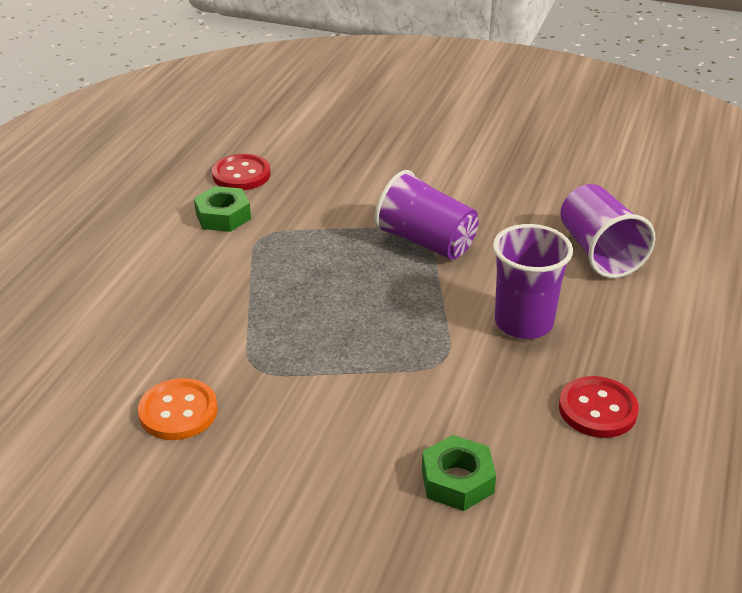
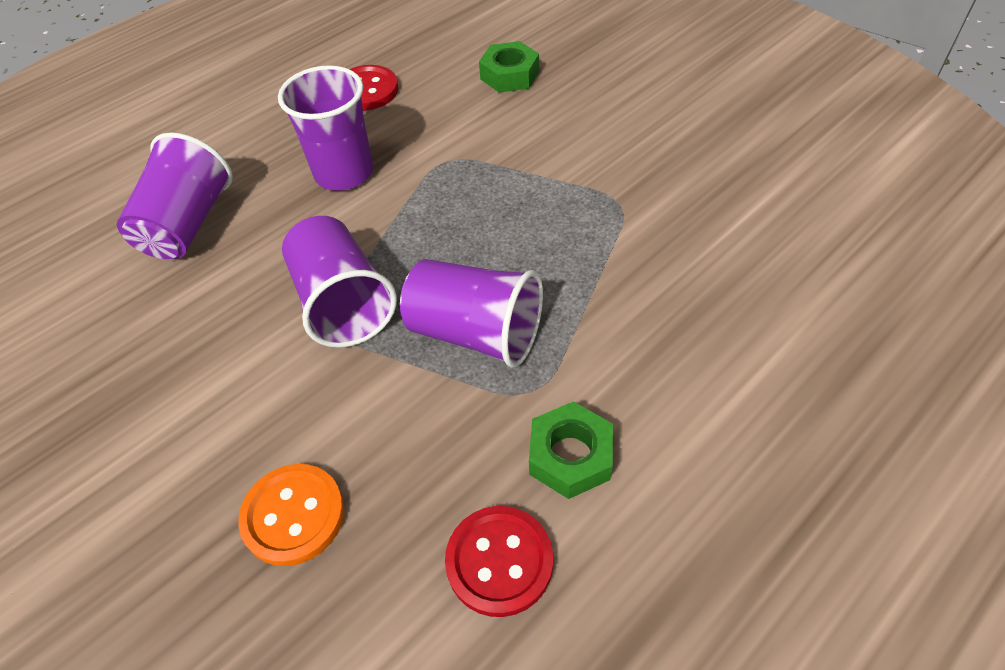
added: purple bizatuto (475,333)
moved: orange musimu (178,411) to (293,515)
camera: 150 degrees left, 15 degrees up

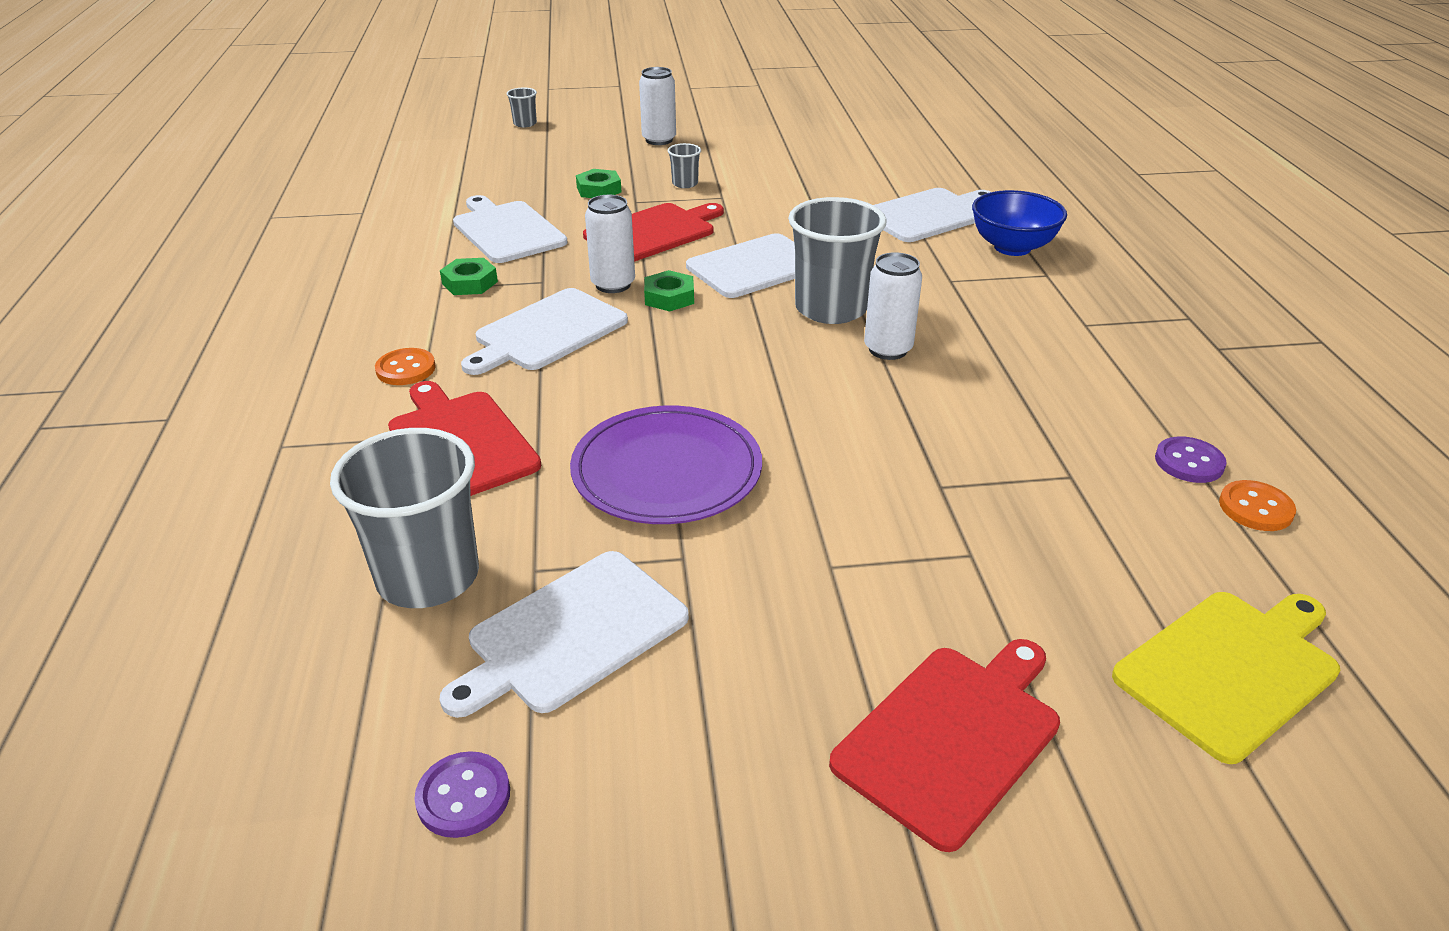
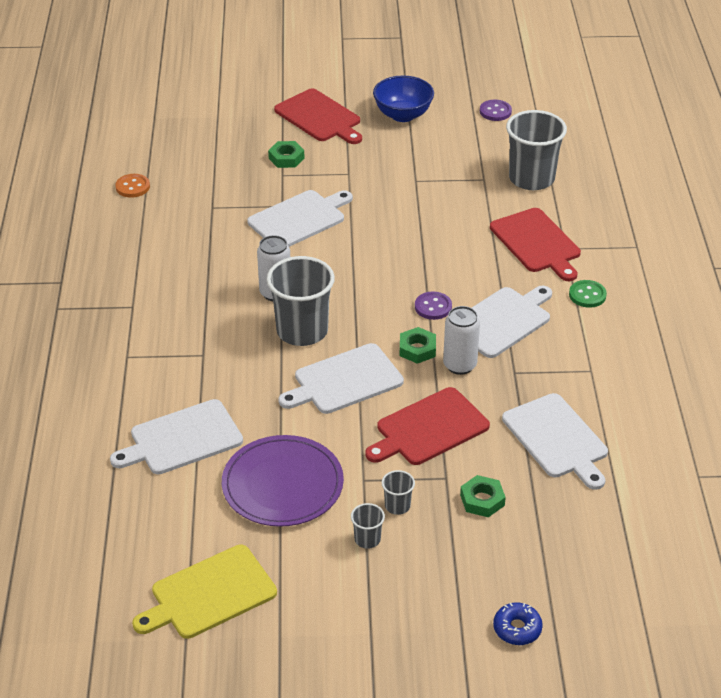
removed: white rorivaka (659,140)
added: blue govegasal (517,628)
moved: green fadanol (470,283) to (286,158); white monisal (571,634) to (299,219); grey bizatuto (525,124) to (367,539); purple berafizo (666,470) to (282,484); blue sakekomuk (1012,247) to (403,115); yellow monisal (1231,669) to (209,594); purple musimu (1189,462) to (433,307)
recoloured: orange musimu (406,369) to green musimu (587,295)
turned: red monisal (952,737) = (319,117) 90 degrees counterclockwise
camera: 175 degrees left, 5 degrees up

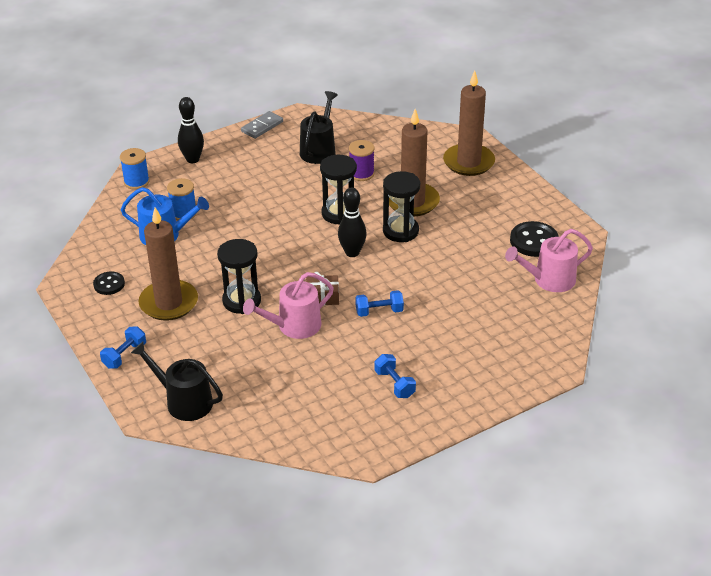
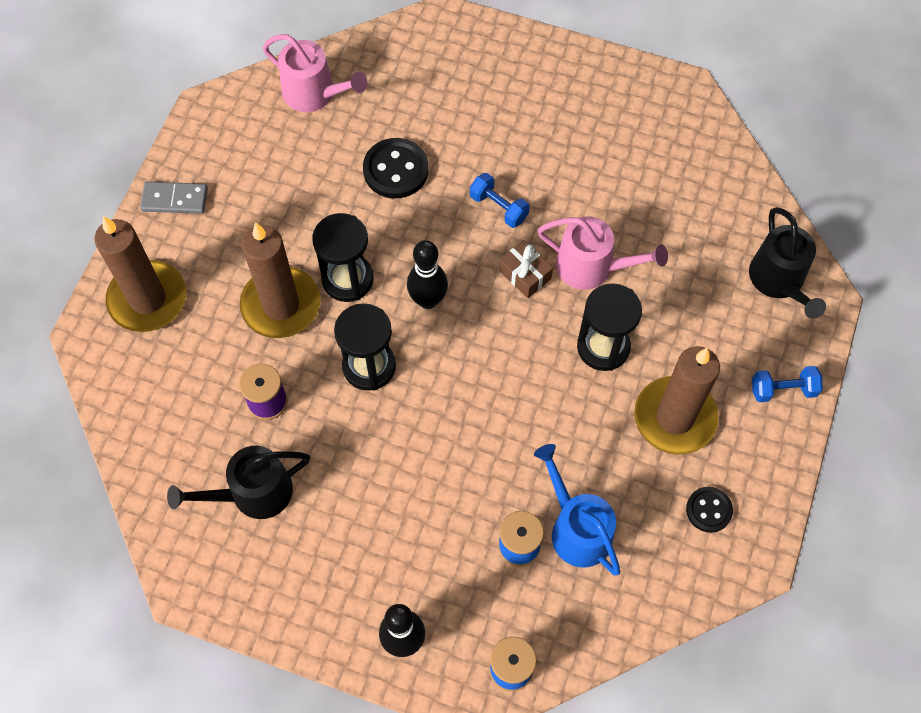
removed: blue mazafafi (394,384)
moved: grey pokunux (262,126) to (174,199); black musimu (534,241) to (396,170)
camera: 130 degrees left, 25 degrees up

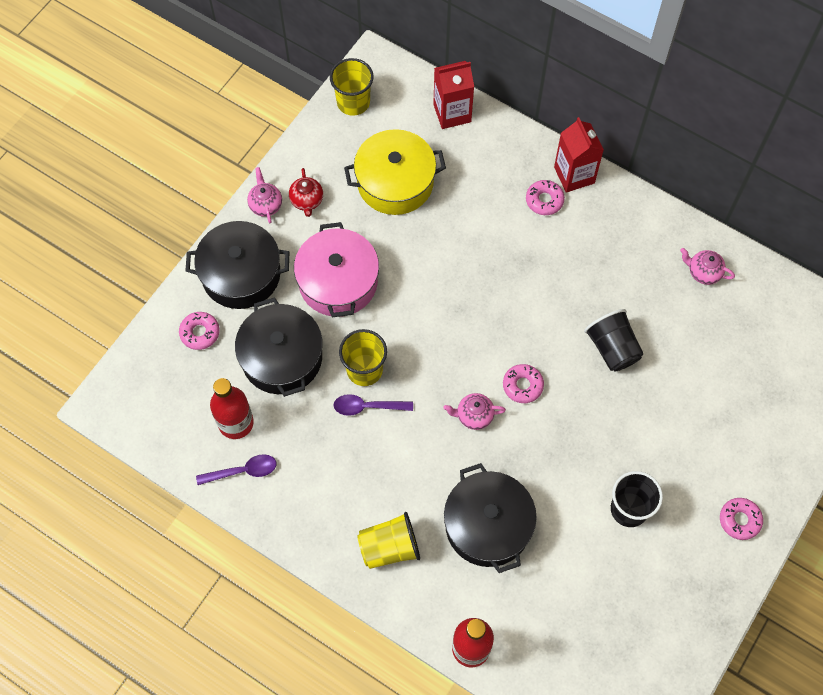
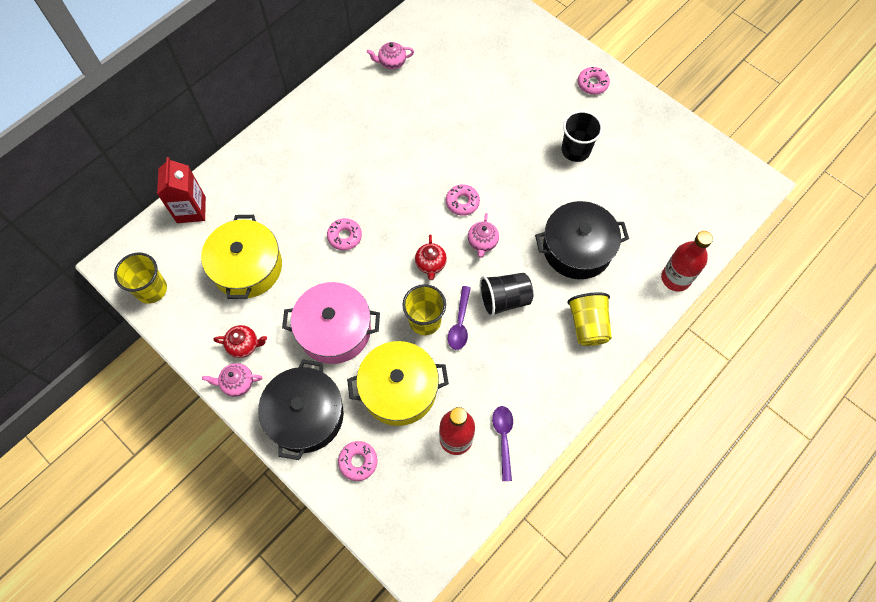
removed: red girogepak (574,175)
added: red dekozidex (431,264)
moved: pink govegasal (544,200) to (345,236); black bizatuto (612,348) to (504,299)
recoloured: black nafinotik (282,357) to yellow nafinotik (399,389)
turned: pink dekozidex (703,272) = (391,63) 45 degrees clockwise
camera: 80 degrees left, 0 degrees up

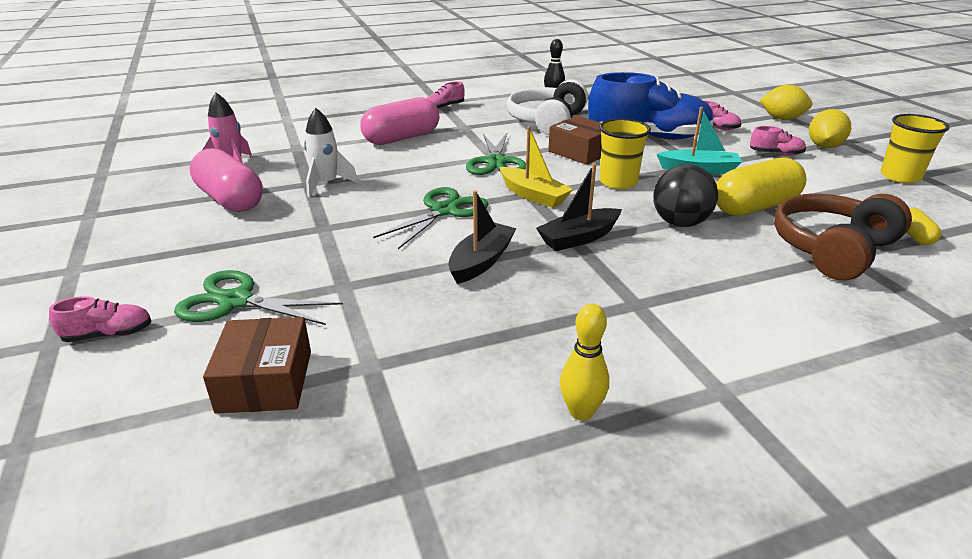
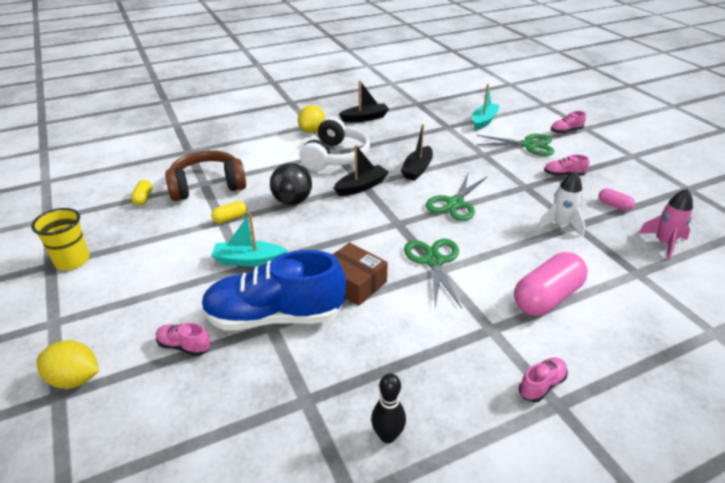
removed: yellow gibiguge (533,195); yellow bizatuto (618,182)
moved: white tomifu (547,121) to (335,157); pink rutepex (775,154) to (564,175); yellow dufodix (824,146) to (312,131)
replaced: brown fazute (265,381) to turquoise gibiguge (484,121); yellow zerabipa (581,412) to black gibiguge (365,118)
turned: brown tomifu (833,250) = (207,186) 150 degrees counterclockwise
resized: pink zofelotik (230,199) = (614,205) x0.47; yellow zofelotik (754,207) = (230,218) x0.47
camera: 175 degrees right, 5 degrees up

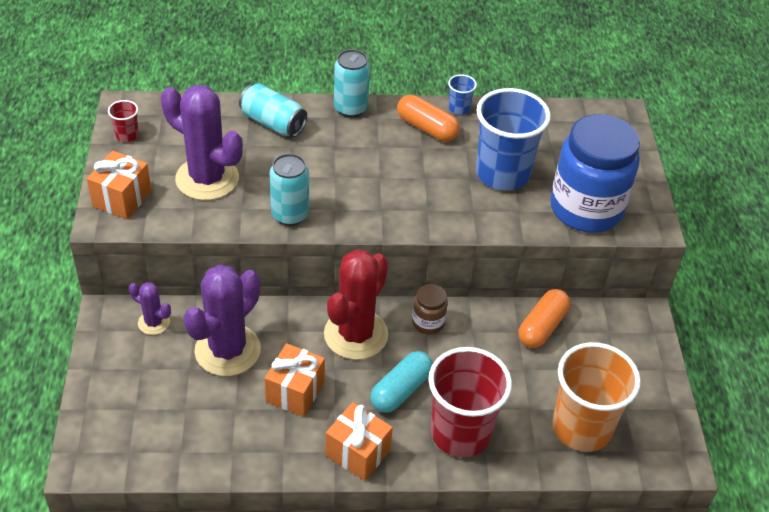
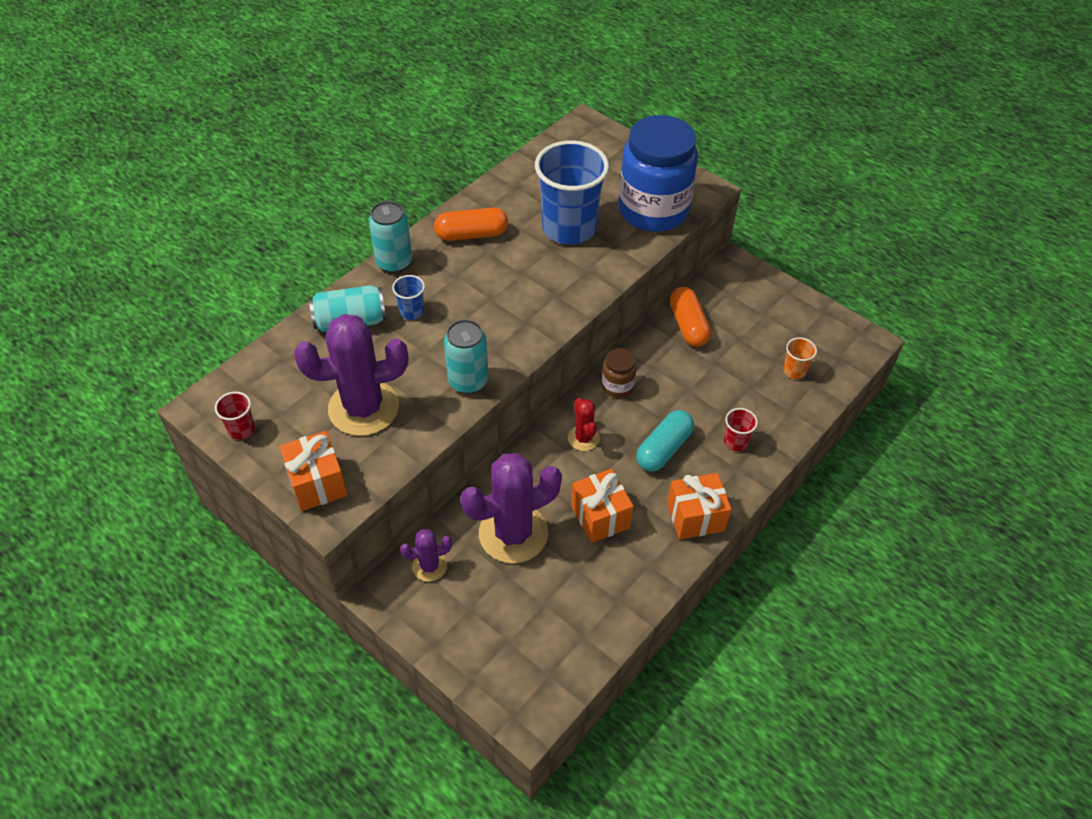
moved: blue bizatuto (459,108) to (412,312)
turned: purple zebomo (227,350) = (513,533) 75 degrees clockwise; turquoise zofelotik (401,390) = (663,449) 45 degrees clockwise
resized: red zebomo (356,334) = (583,438) x0.49; red bizatuto (460,433) = (735,442) x0.42; orange bizatuto (581,428) = (794,371) x0.42
camera: 45 degrees left, 5 degrees up

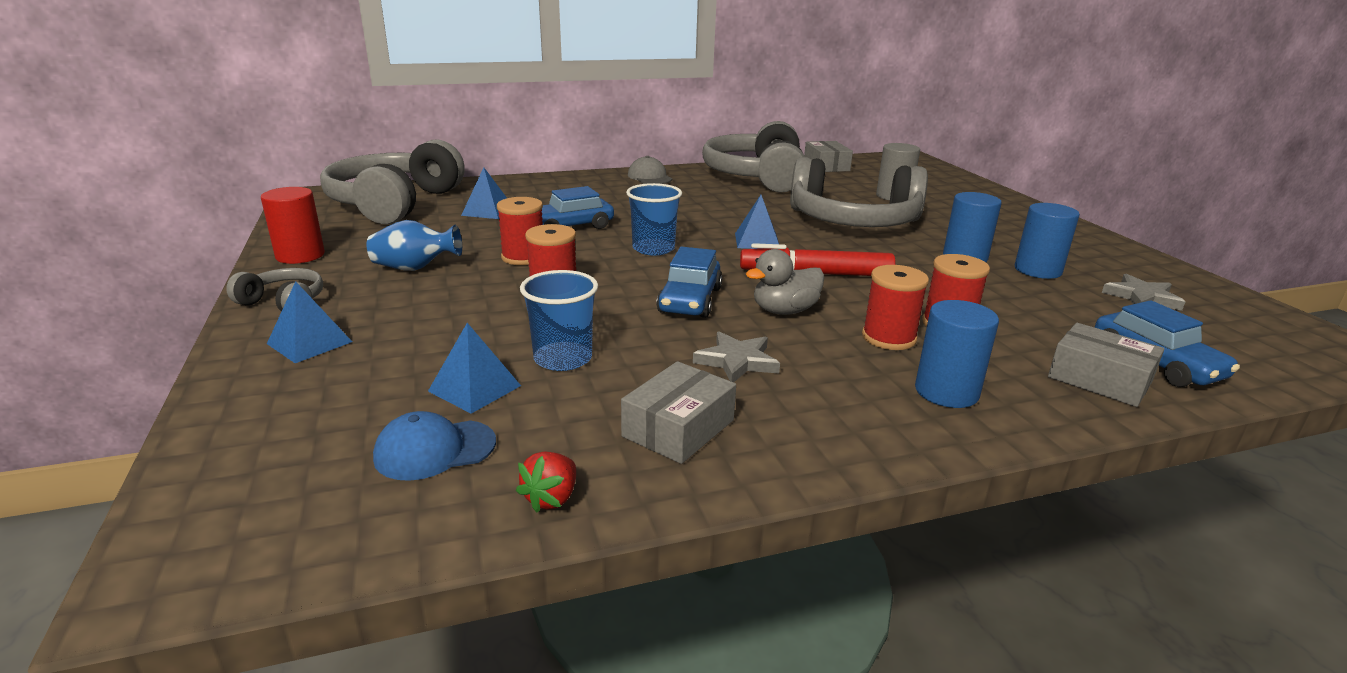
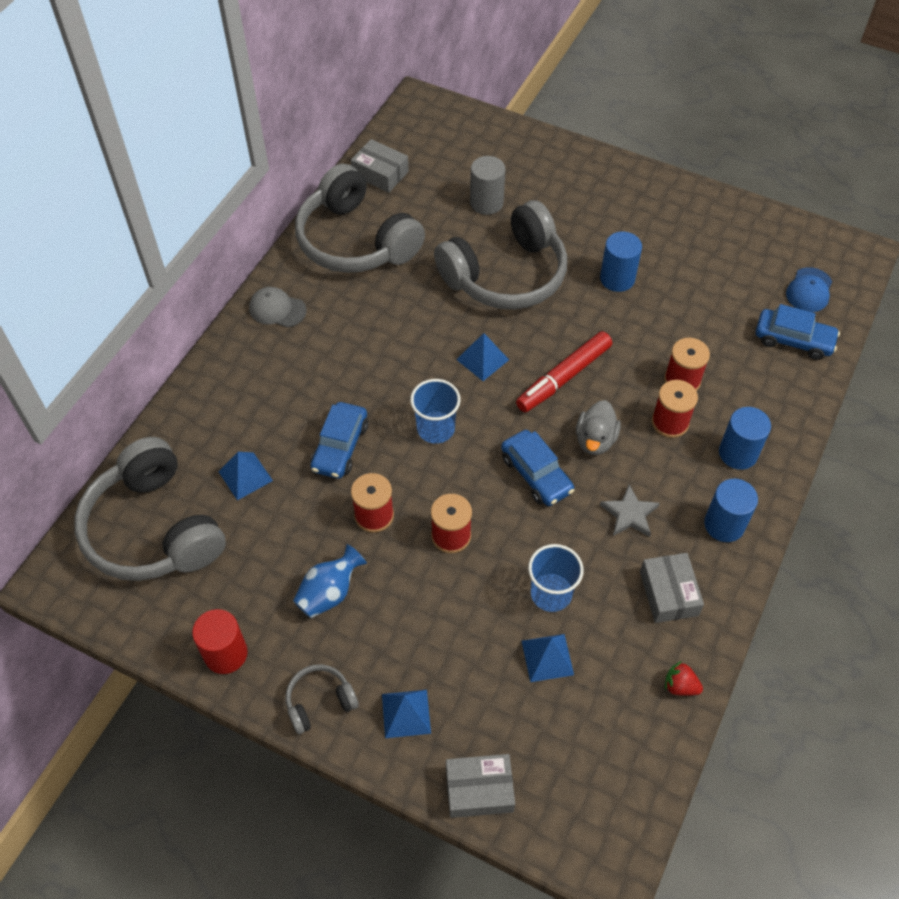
removed: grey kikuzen (1141,297)
moved: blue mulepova (435,450) to (809,290); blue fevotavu (1037,270) to (724,524); grey fazute (1099,379) to (479,790)
turned: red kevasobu (551,498) = (680,686) 135 degrees clockwise
camera: 45 degrees left, 30 degrees up

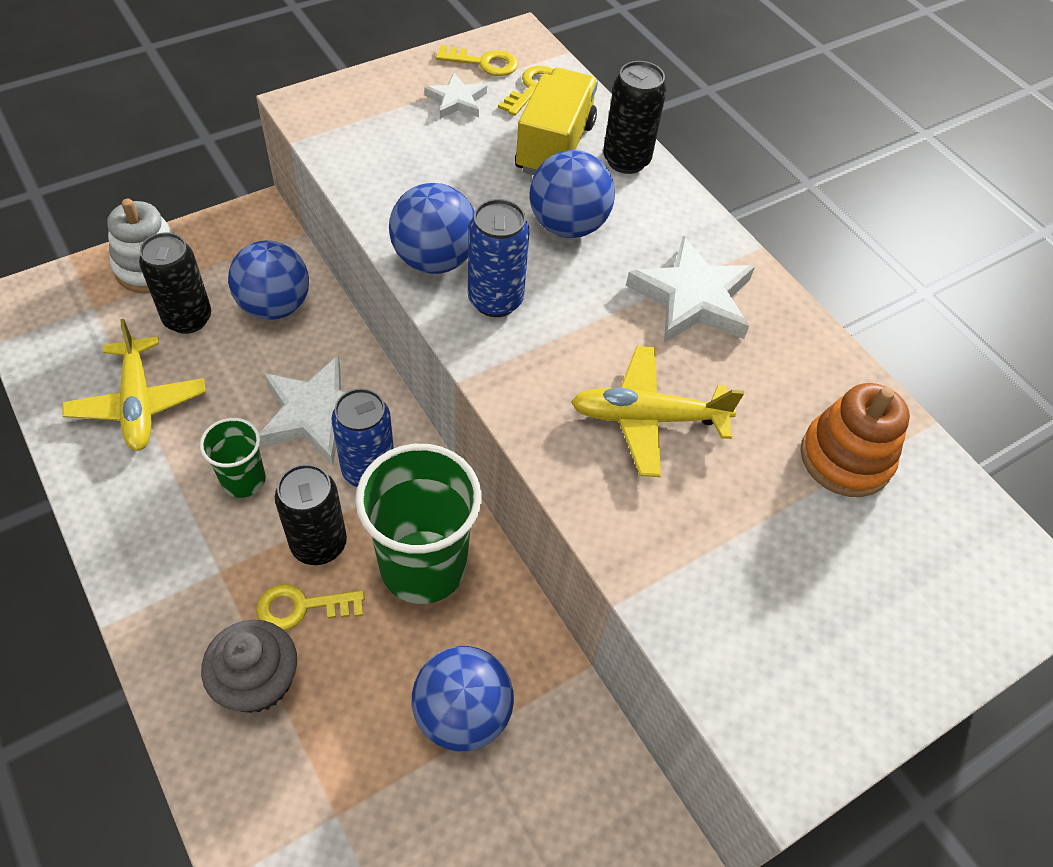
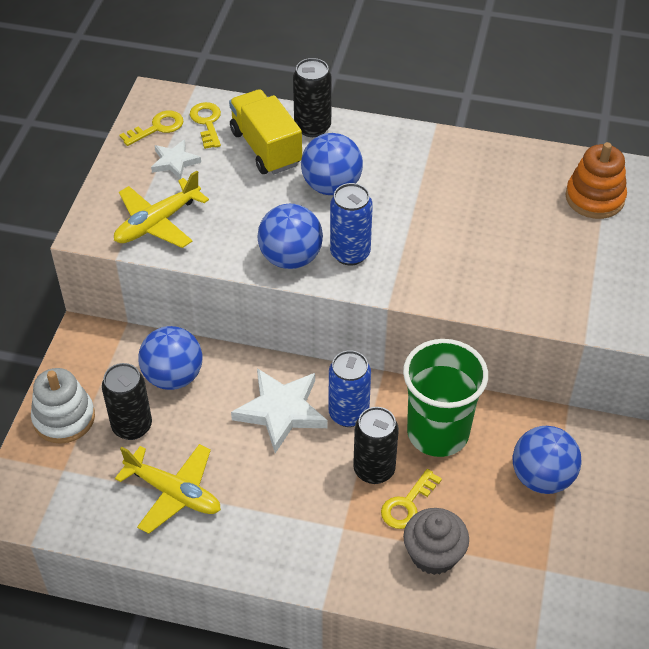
removed: green bizatuto (243,480); white kikuzen (692,298)
moved: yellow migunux (647,418) to (157,223)
camera: 40 degrees left, 5 degrees down

